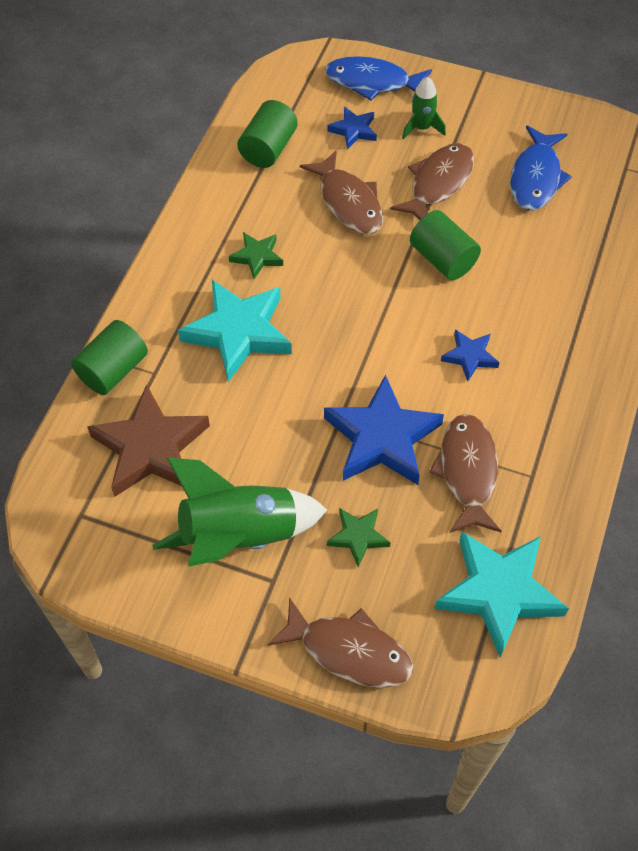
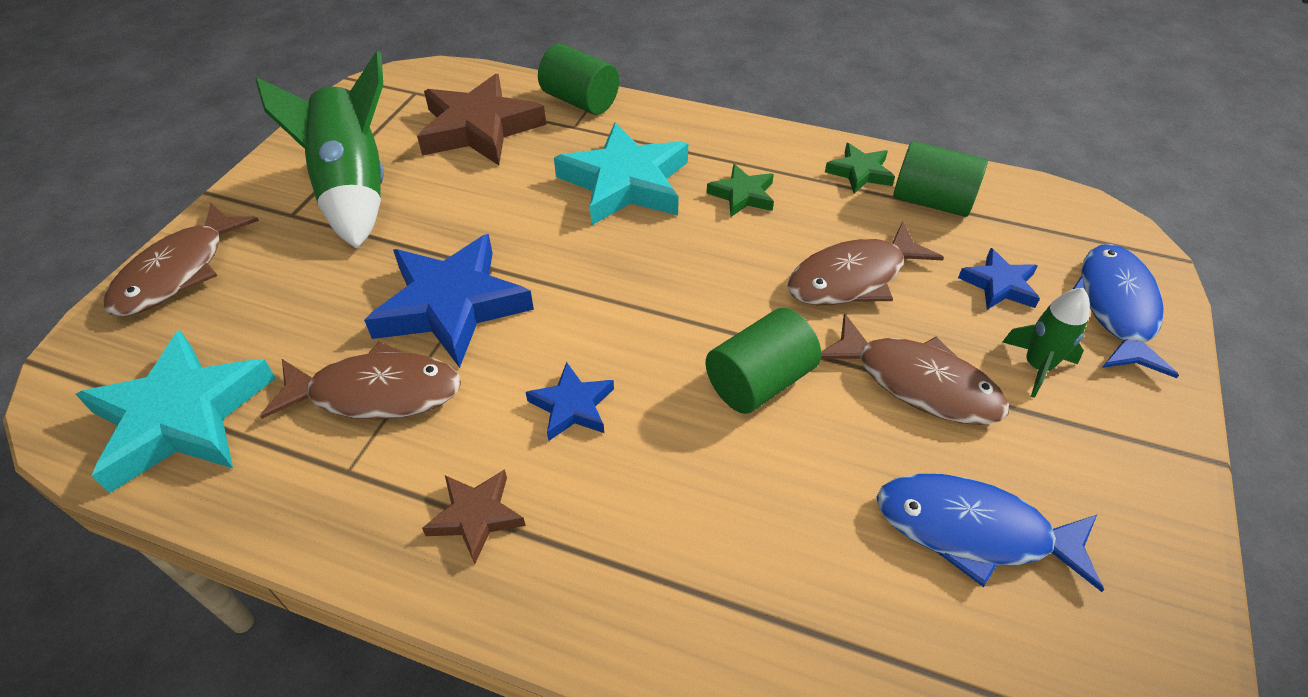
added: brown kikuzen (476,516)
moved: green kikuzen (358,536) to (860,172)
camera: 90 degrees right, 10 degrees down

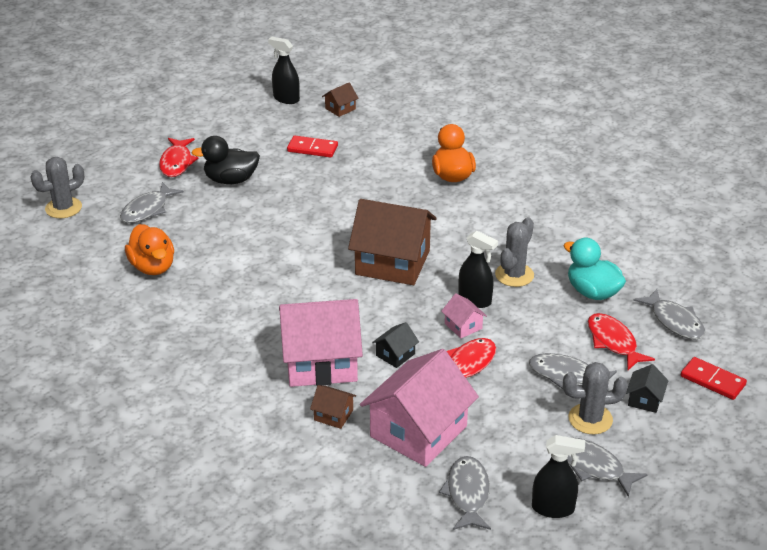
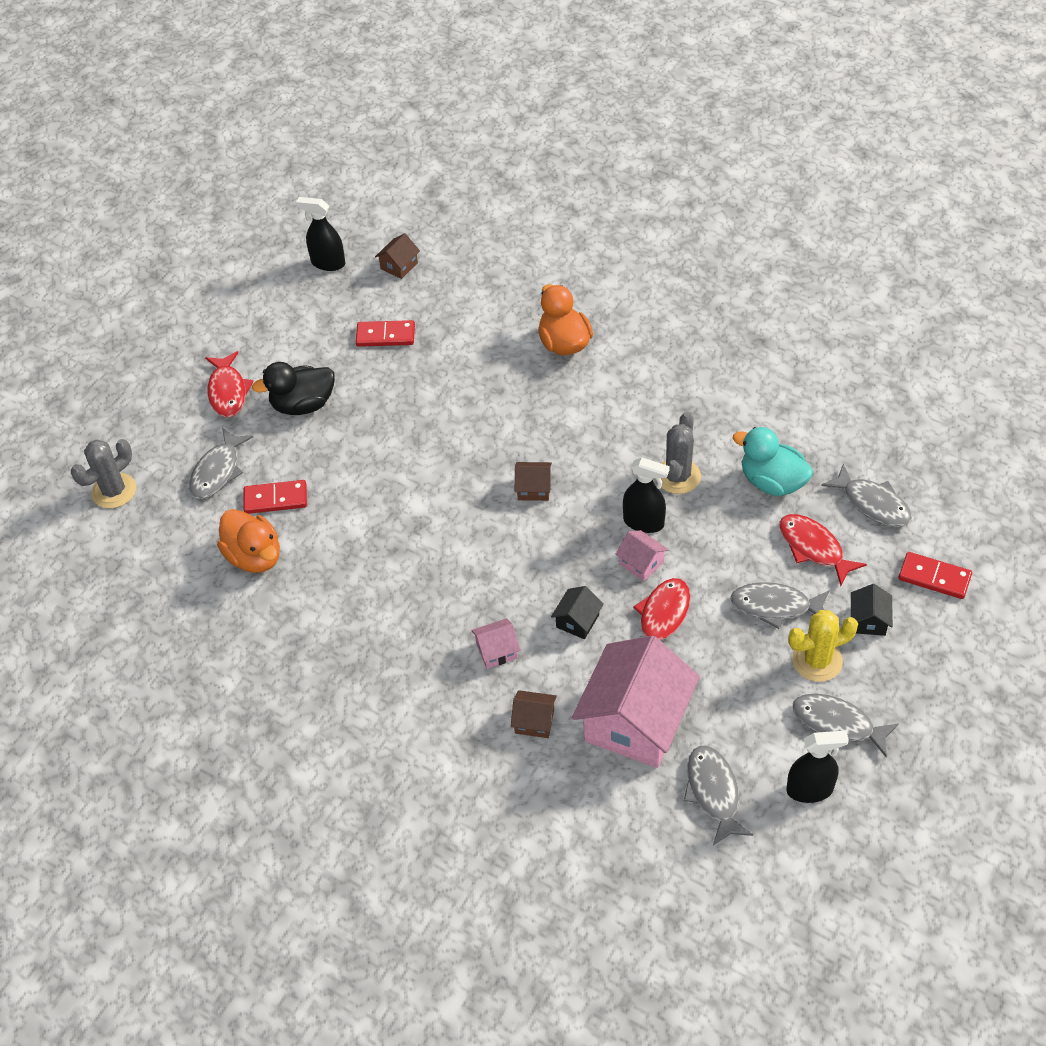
added: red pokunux (275,499)
recoloured: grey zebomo (590,419) to yellow zebomo (817,661)
resized: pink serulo (321,362) = (497,650) x0.43; brown serulo (392,262) = (534,488) x0.43
camera: 10 degrees left, 15 degrees up

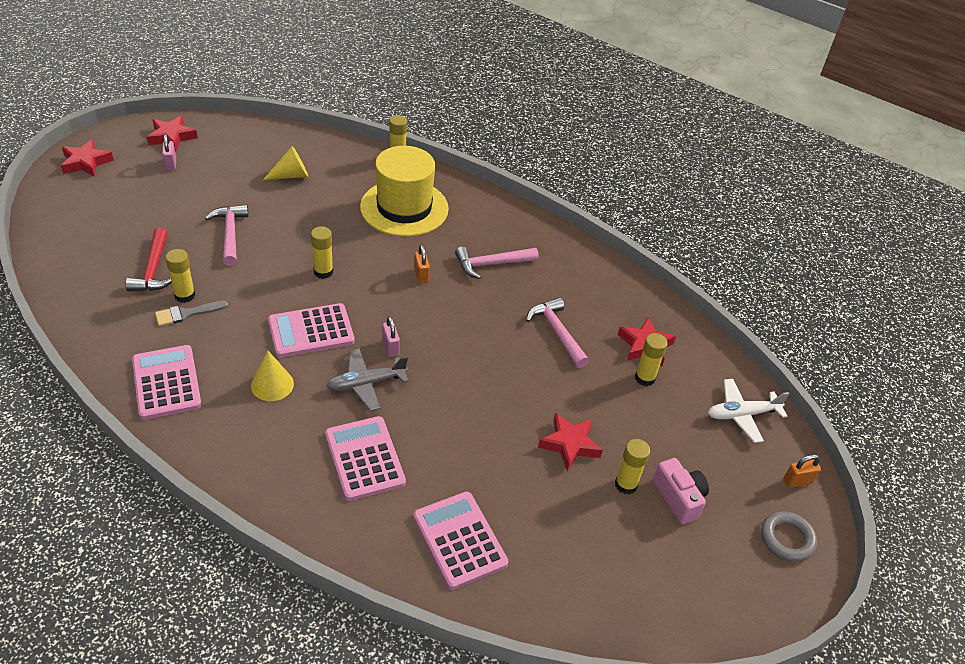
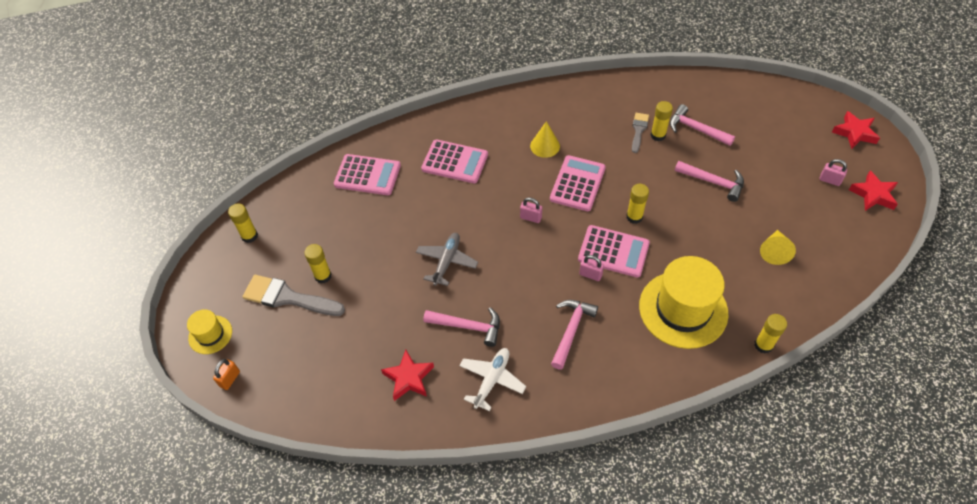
removed: red kikuzen (569,444)
moved: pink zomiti (166,382) to (613,251); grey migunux (366,384) to (447,261); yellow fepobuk (644,378) to (249,236); white migunux (742,414) to (492,380)
replaced: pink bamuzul (679,498) to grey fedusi (288,297); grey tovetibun (787,539) to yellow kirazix (210,334)
recoloured: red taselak (153,269) to pink taselak (696,129); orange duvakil (421,275) to pink duvakil (590,275)
camera: 135 degrees right, 10 degrees up

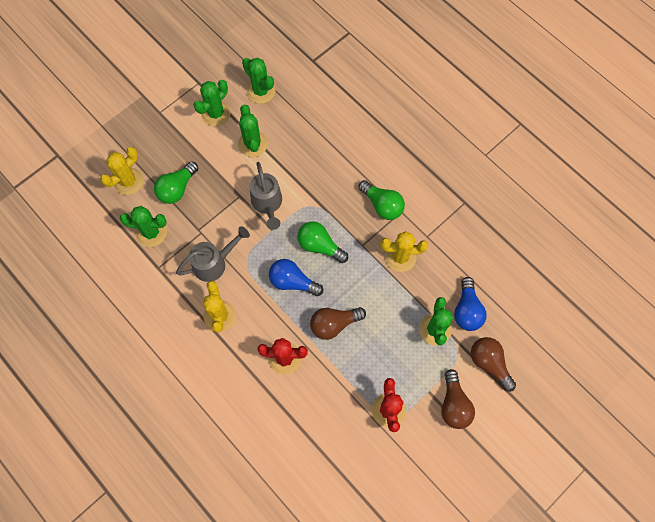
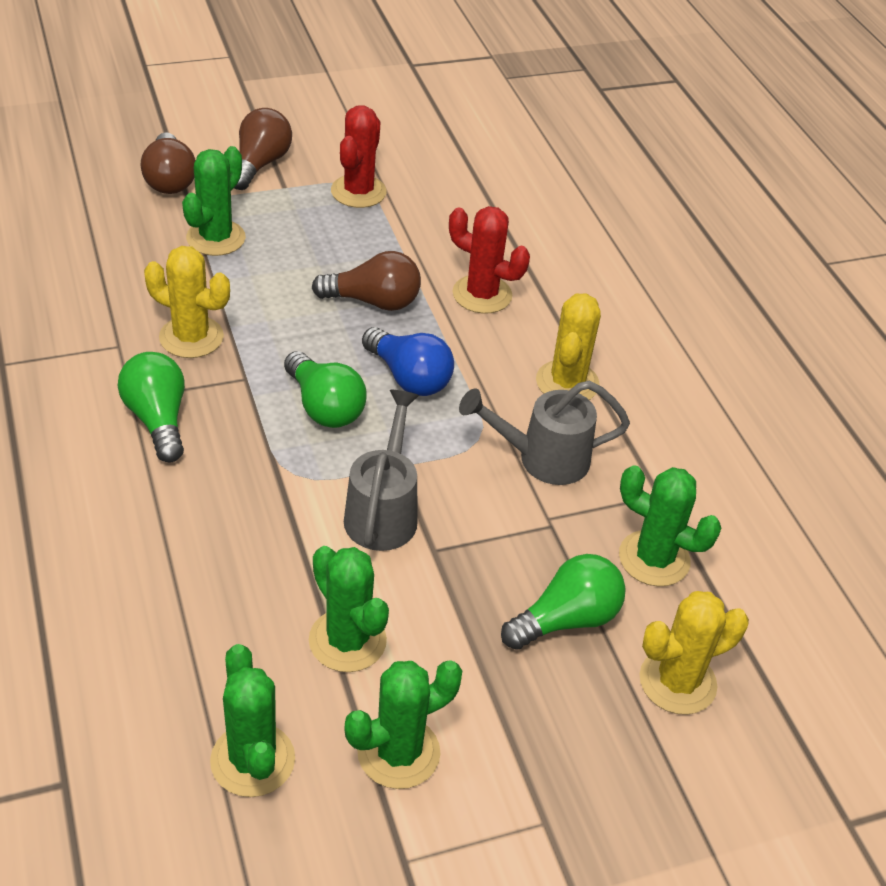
removed: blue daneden (467,310)
turned: green zebomo (252,144) = (347,640) 45 degrees counterclockwise
camera: 160 degrees left, 25 degrees down

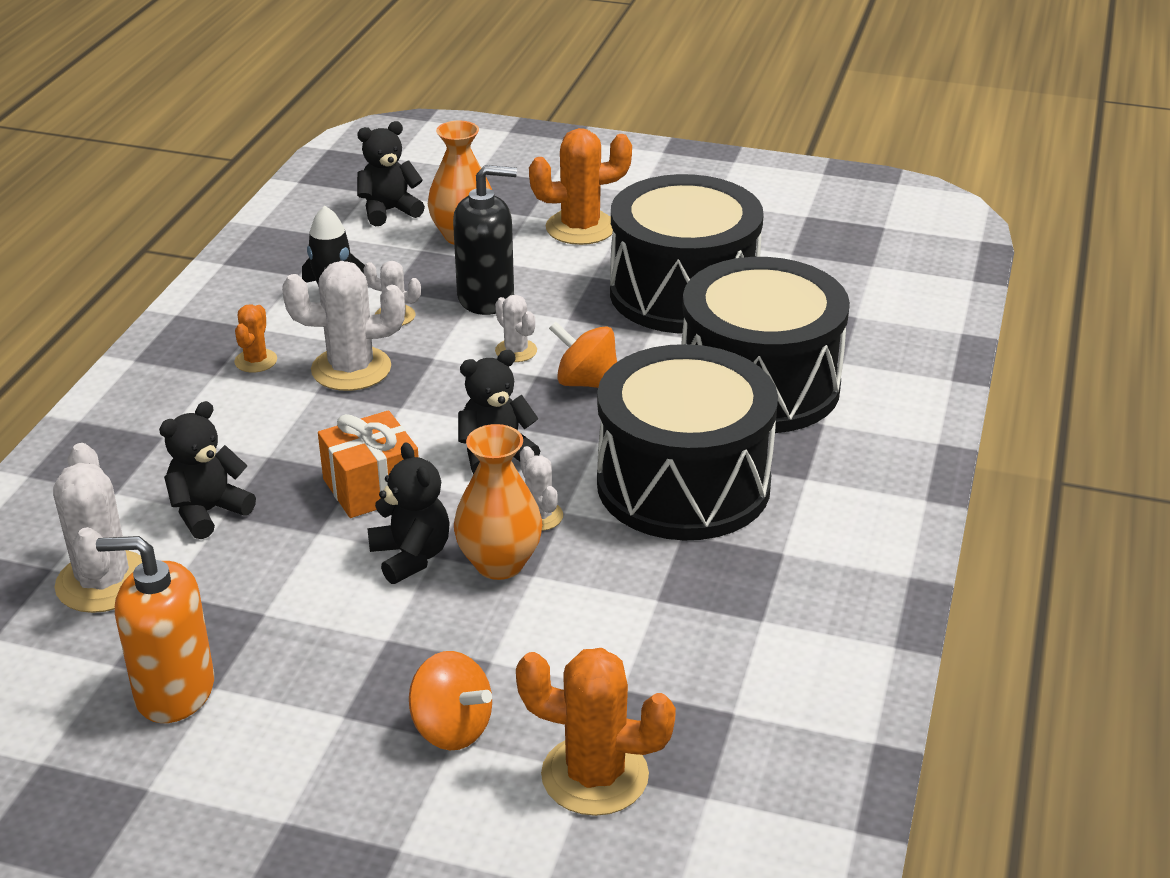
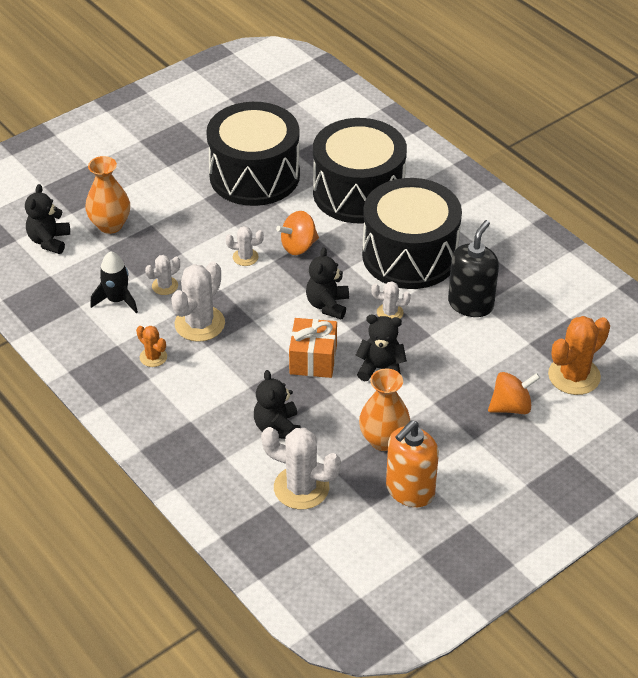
removed: orange zebomo (580,228)
moved: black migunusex (486,298) to (470,304); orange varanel (499,563) to (383,440)
camera: 55 degrees left, 10 degrees up

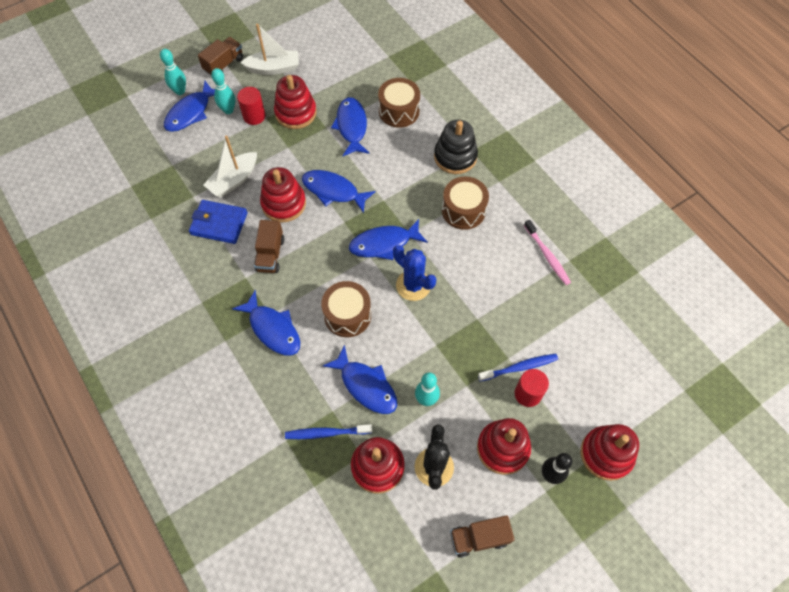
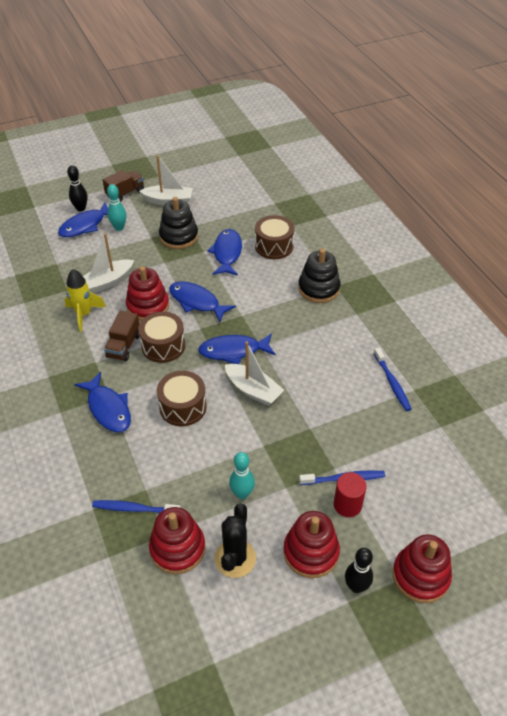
removed: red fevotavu (254,116); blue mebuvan (366,385); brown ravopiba (479,538)
moved: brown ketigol (463,210) to (163,346)
replaced: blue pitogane (219,223) to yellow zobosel (84,314); blue zebomo (413,285) to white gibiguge (253,390)
recoloured: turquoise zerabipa (180,91) to black zerabipa (81,208); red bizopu (295,113) to black bizopu (179,236); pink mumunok (547,256) to blue mumunok (392,383)
camera: 10 degrees right, 15 degrees down

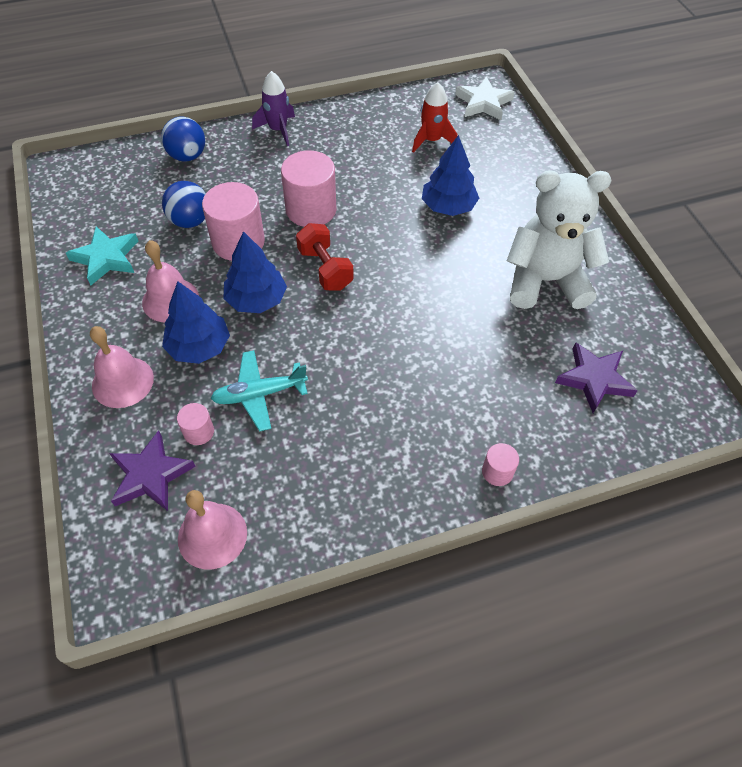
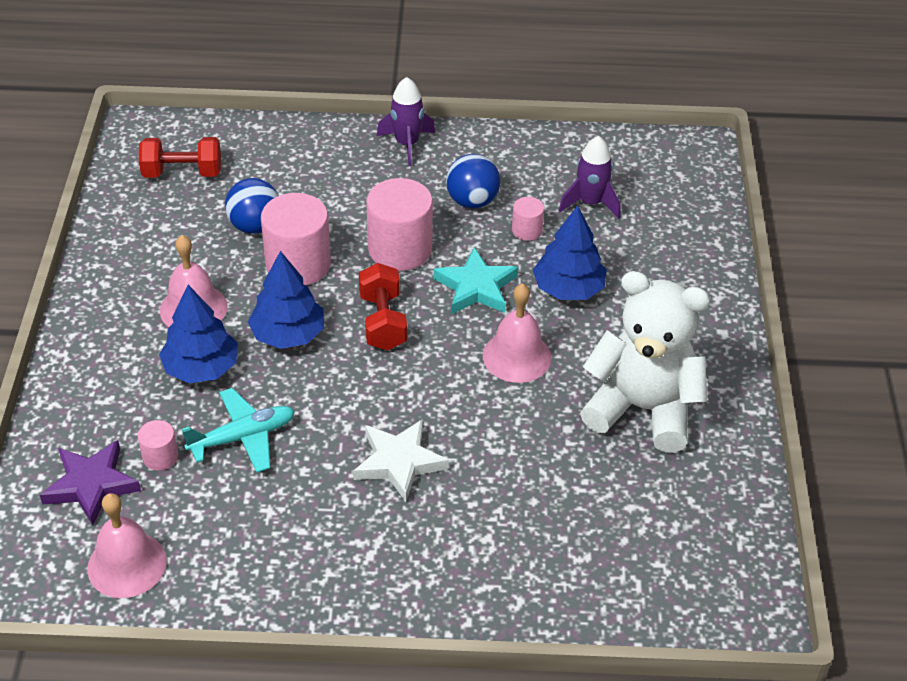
removed: purple kikuzen (594,379)
added: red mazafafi (182,173)
moved: turquoise kikuzen (106,258) to (476,287); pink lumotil (122,382) to (517,356); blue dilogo (187,156) to (472,201); white kikuzen (483,103) to (399,462); pink fevotavu (497,472) to (527,230)
recoloured: red zobosel (431,140) to purple zobosel (590,203)
turned: turquoise migunux (259,394) = (243,437) 150 degrees clockwise
camera: 20 degrees right, 10 degrees down

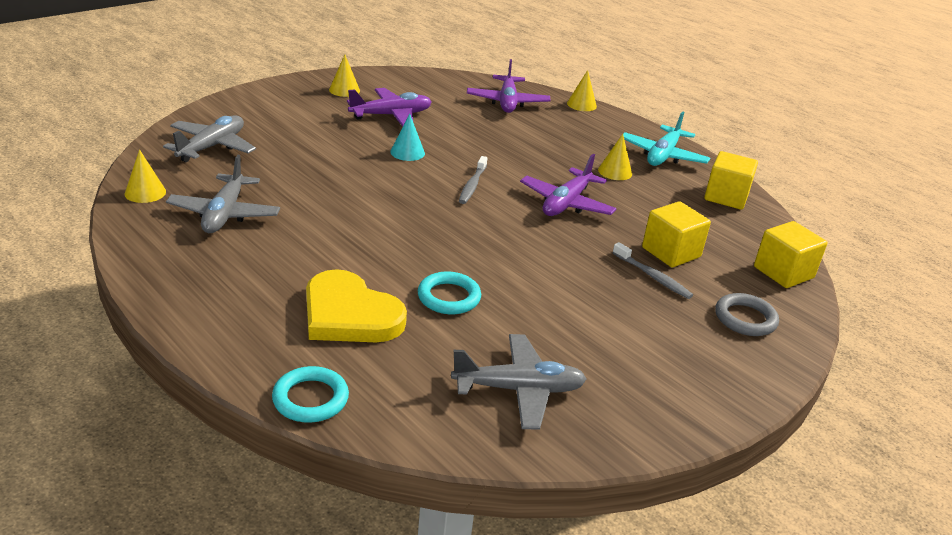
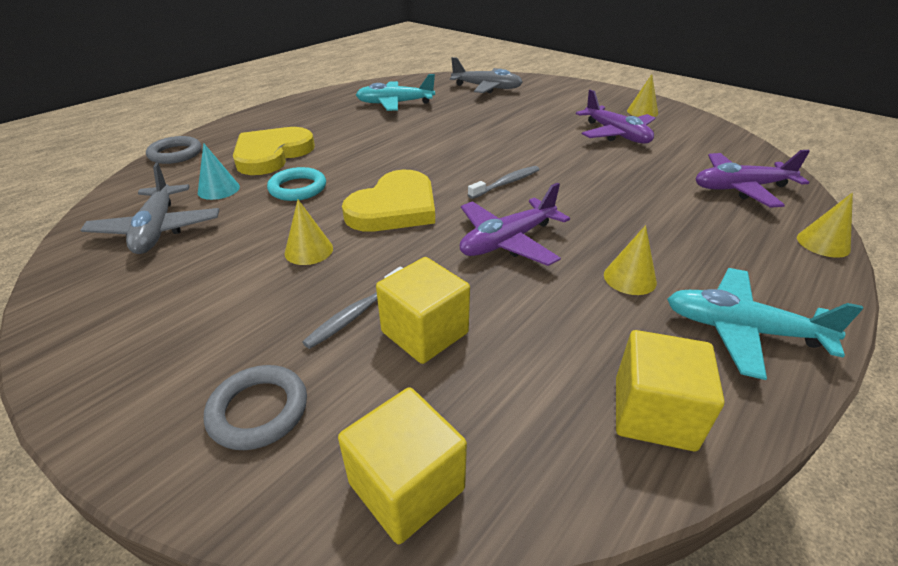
added: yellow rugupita (394,207)
moved: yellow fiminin (145,192) to (309,250); turquoise fiminin (407,152) to (218,189)
recoloured: grey migunux (224,214) to turquoise migunux (395,104); turquoise tovetibun (310,399) to grey tovetibun (175,154)
turned: grey mumunok (472,185) = (506,183) 135 degrees clockwise; purple migunux (566,203) = (507,241) 60 degrees counterclockwise
camera: 85 degrees right, 5 degrees up

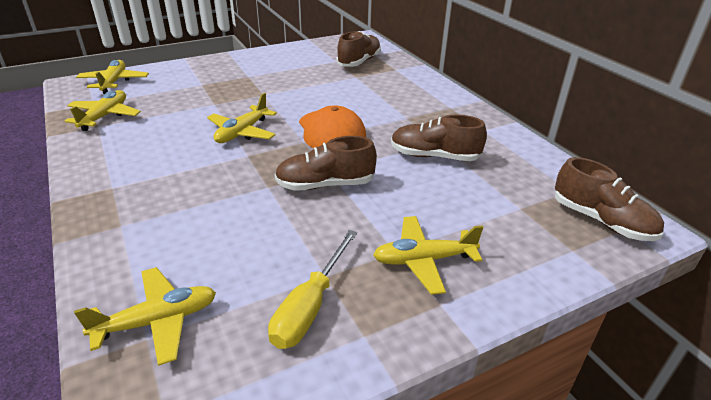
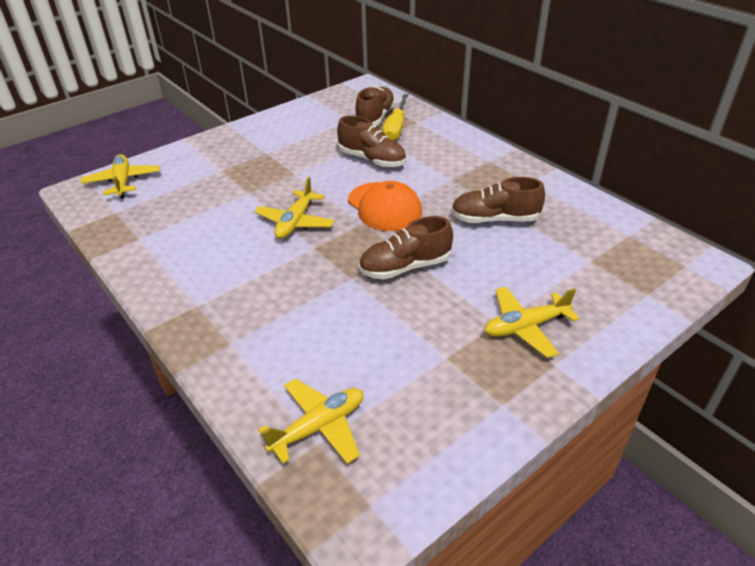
removed: yellow migunux (105,116)
moved: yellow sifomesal (310,306) to (395,128); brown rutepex (601,221) to (372,160)
camera: 10 degrees left, 5 degrees up

